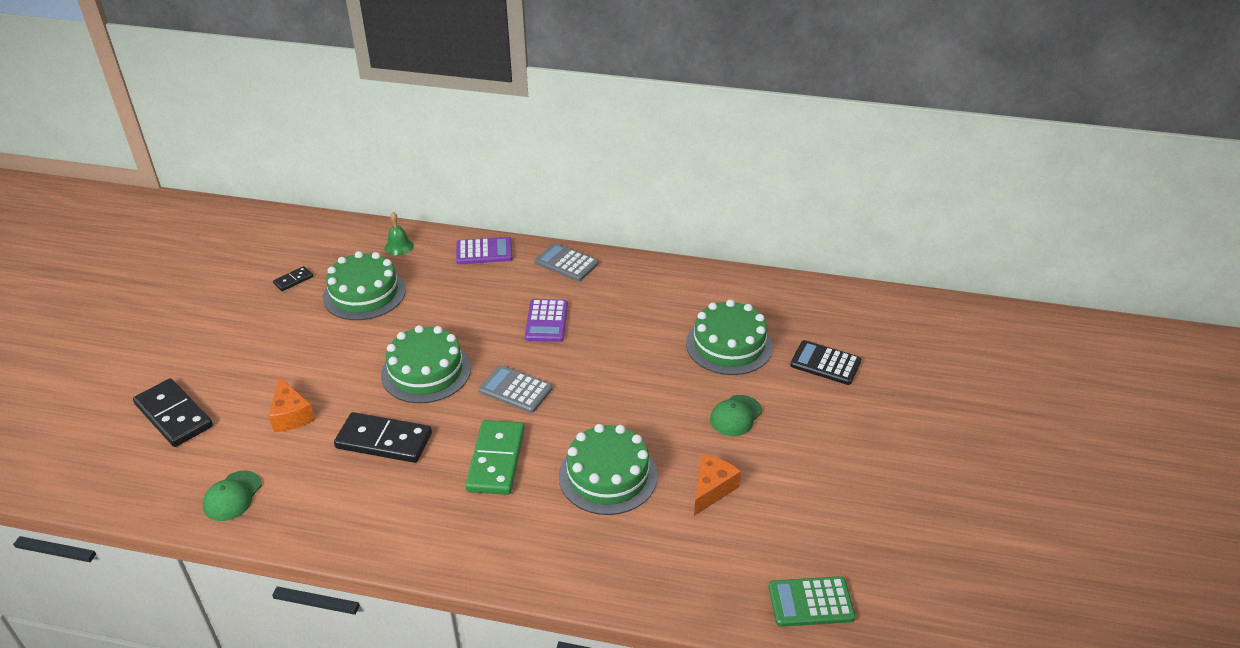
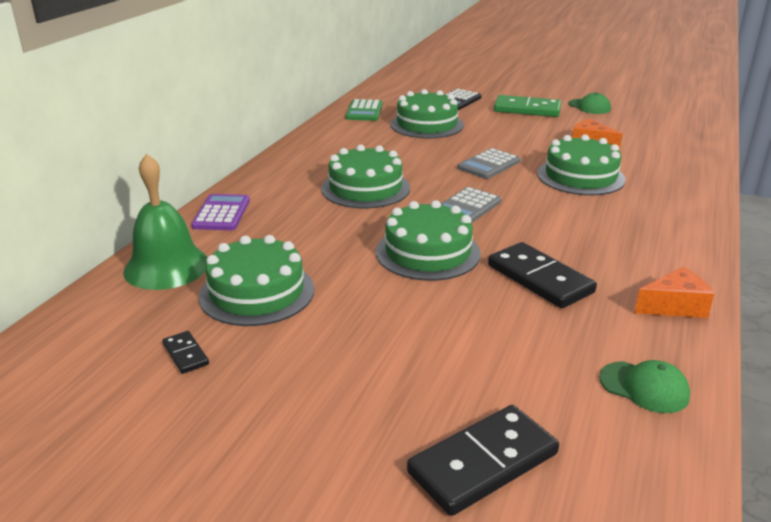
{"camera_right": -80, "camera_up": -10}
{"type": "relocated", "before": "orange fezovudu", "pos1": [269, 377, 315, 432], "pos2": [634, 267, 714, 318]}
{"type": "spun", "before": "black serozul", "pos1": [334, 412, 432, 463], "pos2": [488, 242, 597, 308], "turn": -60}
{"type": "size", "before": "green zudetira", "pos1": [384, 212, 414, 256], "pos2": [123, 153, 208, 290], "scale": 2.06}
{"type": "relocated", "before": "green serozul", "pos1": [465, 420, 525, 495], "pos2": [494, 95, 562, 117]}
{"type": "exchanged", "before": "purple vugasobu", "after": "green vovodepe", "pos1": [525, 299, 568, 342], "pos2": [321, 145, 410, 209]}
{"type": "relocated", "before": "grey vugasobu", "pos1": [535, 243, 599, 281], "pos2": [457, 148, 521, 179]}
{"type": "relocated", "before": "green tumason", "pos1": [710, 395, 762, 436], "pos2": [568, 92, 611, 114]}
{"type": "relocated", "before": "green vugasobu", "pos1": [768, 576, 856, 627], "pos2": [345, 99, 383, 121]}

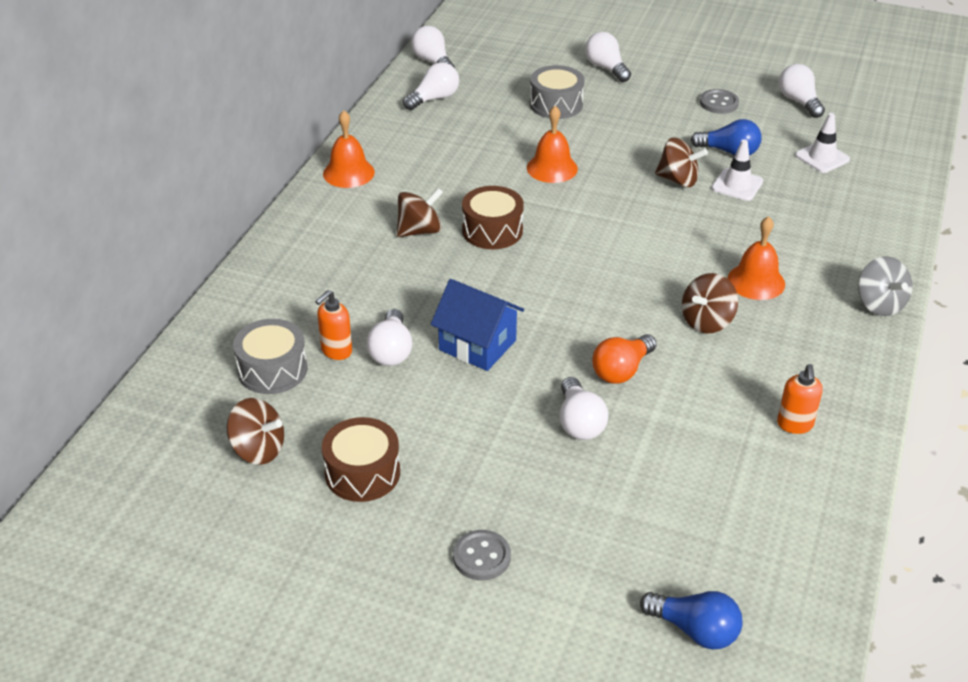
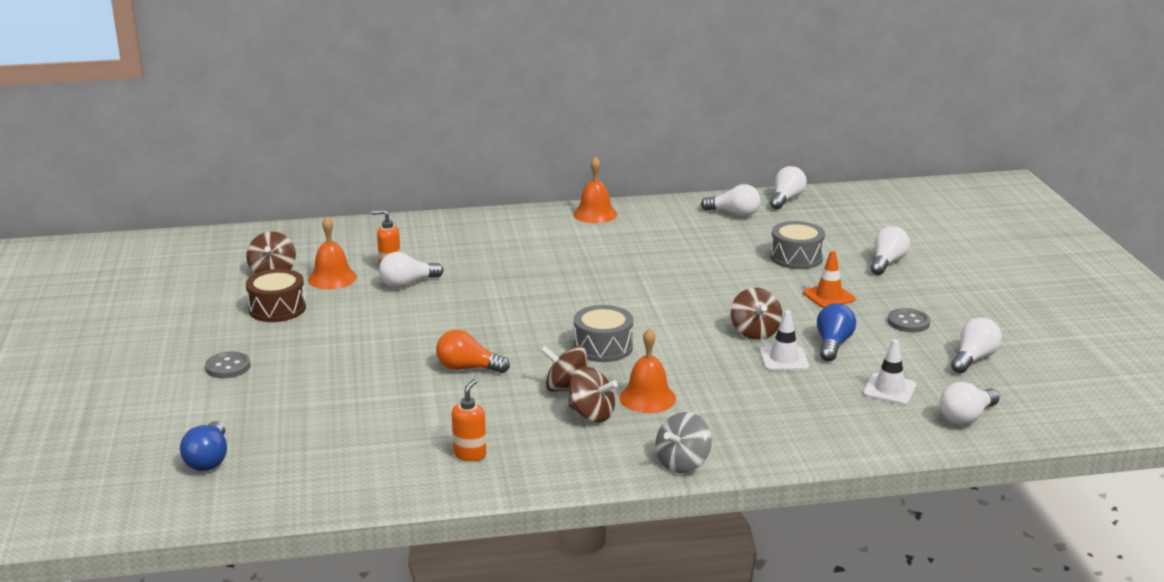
{"camera_right": 60, "camera_up": -15}
{"type": "relocated", "before": "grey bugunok", "pos1": [233, 319, 308, 394], "pos2": [574, 305, 633, 362]}
{"type": "relocated", "before": "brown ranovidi", "pos1": [397, 188, 443, 237], "pos2": [568, 367, 618, 422]}
{"type": "missing", "before": "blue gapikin", "pos1": [431, 279, 524, 371]}
{"type": "missing", "before": "brown bugunok", "pos1": [462, 186, 524, 249]}
{"type": "relocated", "before": "orange zudetira", "pos1": [527, 106, 578, 183], "pos2": [308, 216, 357, 289]}
{"type": "relocated", "before": "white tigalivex", "pos1": [560, 377, 609, 440], "pos2": [940, 382, 1000, 425]}
{"type": "spun", "before": "blue tigalivex", "pos1": [691, 119, 762, 156], "pos2": [817, 303, 856, 361], "turn": -150}
{"type": "spun", "before": "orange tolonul", "pos1": [777, 364, 823, 434], "pos2": [452, 379, 486, 461], "turn": 135}
{"type": "appeared", "after": "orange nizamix", "pos2": [803, 251, 855, 308]}

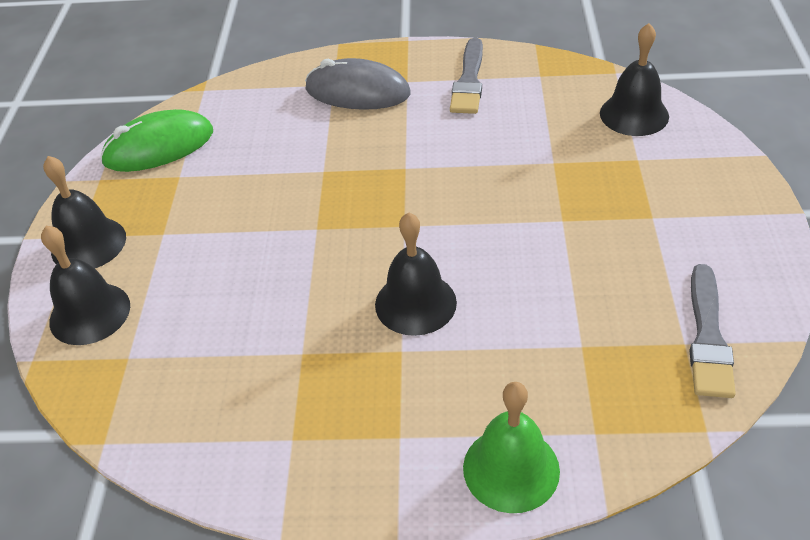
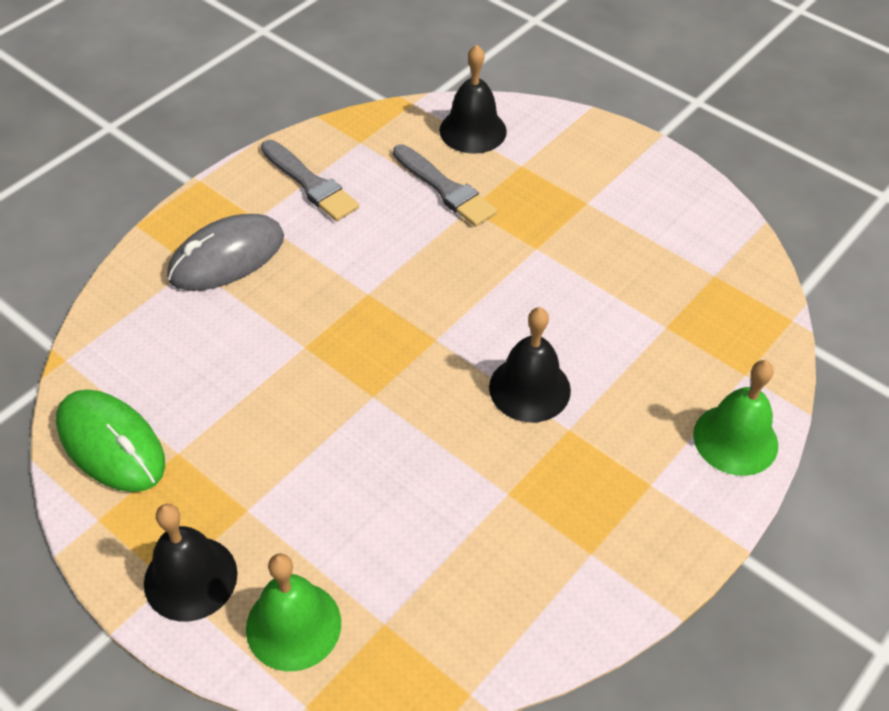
{"camera_right": -55, "camera_up": 5}
{"type": "colour", "before": "black zudetira", "after": "green zudetira", "pos1": [41, 226, 130, 345], "pos2": [246, 553, 341, 671]}
{"type": "spun", "before": "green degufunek", "pos1": [100, 109, 213, 172], "pos2": [56, 389, 165, 492], "turn": -60}
{"type": "relocated", "before": "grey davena", "pos1": [689, 264, 736, 398], "pos2": [393, 144, 497, 227]}

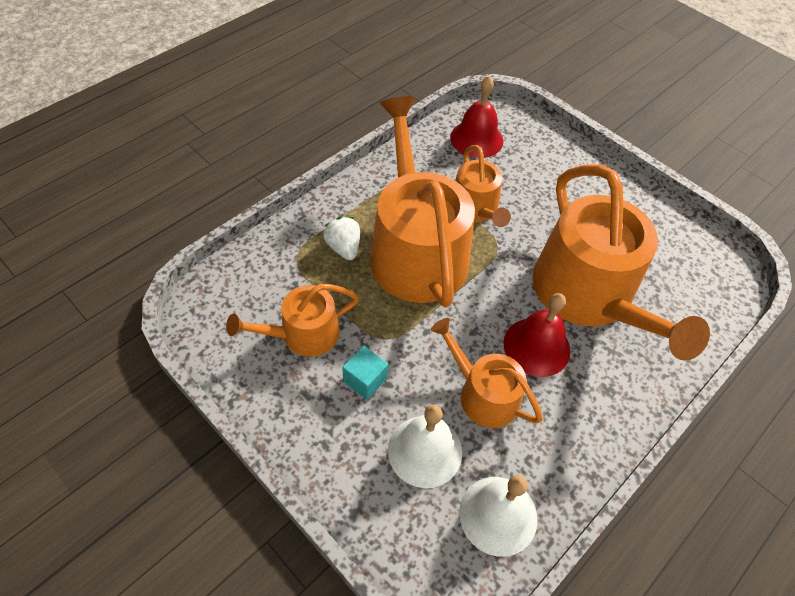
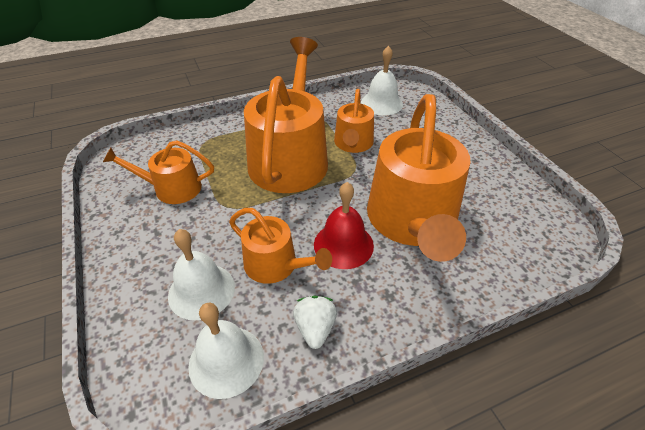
{"camera_right": 25, "camera_up": -10}
{"type": "relocated", "before": "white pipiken", "pos1": [323, 217, 360, 260], "pos2": [293, 296, 337, 349]}
{"type": "missing", "before": "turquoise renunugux", "pos1": [342, 346, 388, 400]}
{"type": "spun", "before": "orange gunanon", "pos1": [431, 318, 543, 428], "pos2": [229, 208, 332, 284], "turn": 150}
{"type": "colour", "before": "red zudetira", "after": "white zudetira", "pos1": [450, 76, 503, 158], "pos2": [361, 46, 403, 116]}

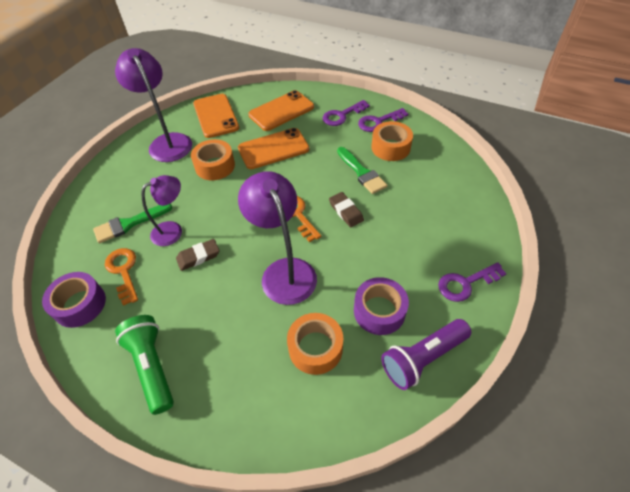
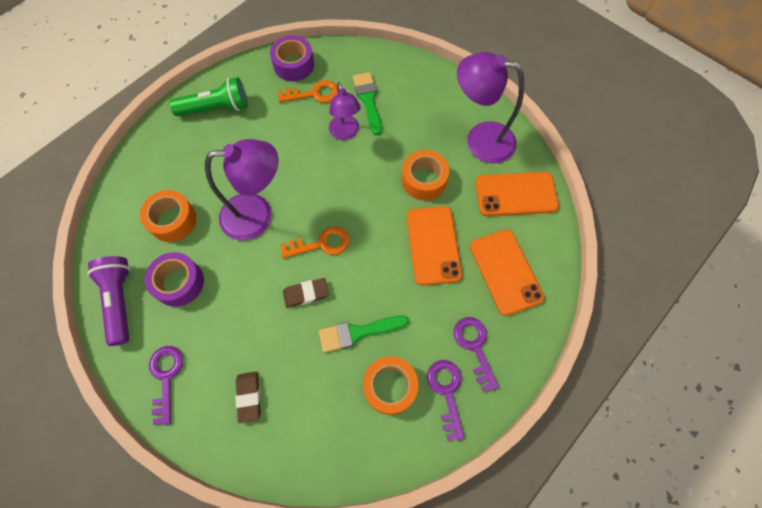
{"camera_right": 105, "camera_up": 15}
{"type": "spun", "before": "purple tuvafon", "pos1": [115, 48, 192, 162], "pos2": [457, 52, 524, 164], "turn": -150}
{"type": "relocated", "before": "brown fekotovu", "pos1": [176, 239, 219, 271], "pos2": [235, 372, 261, 423]}

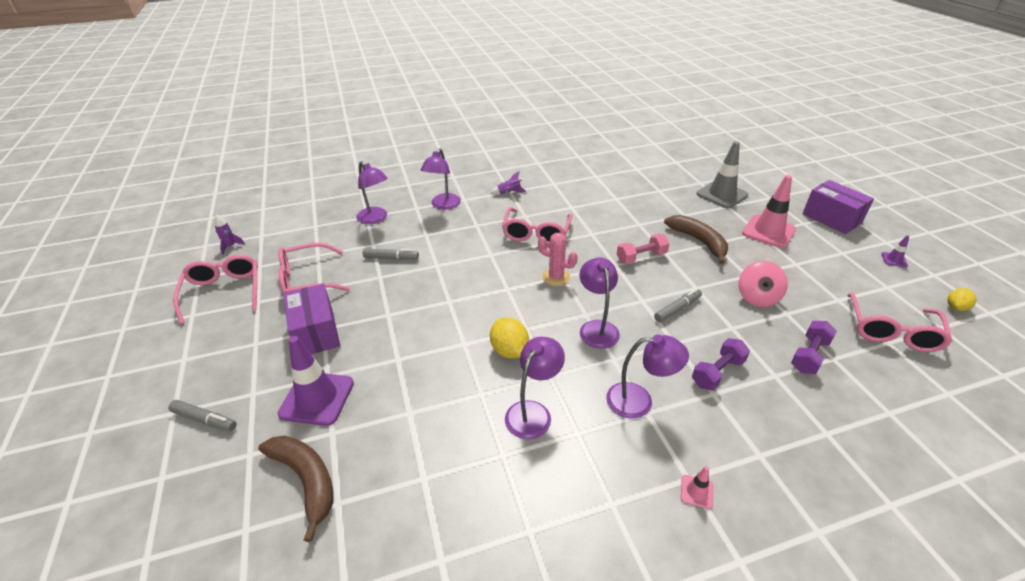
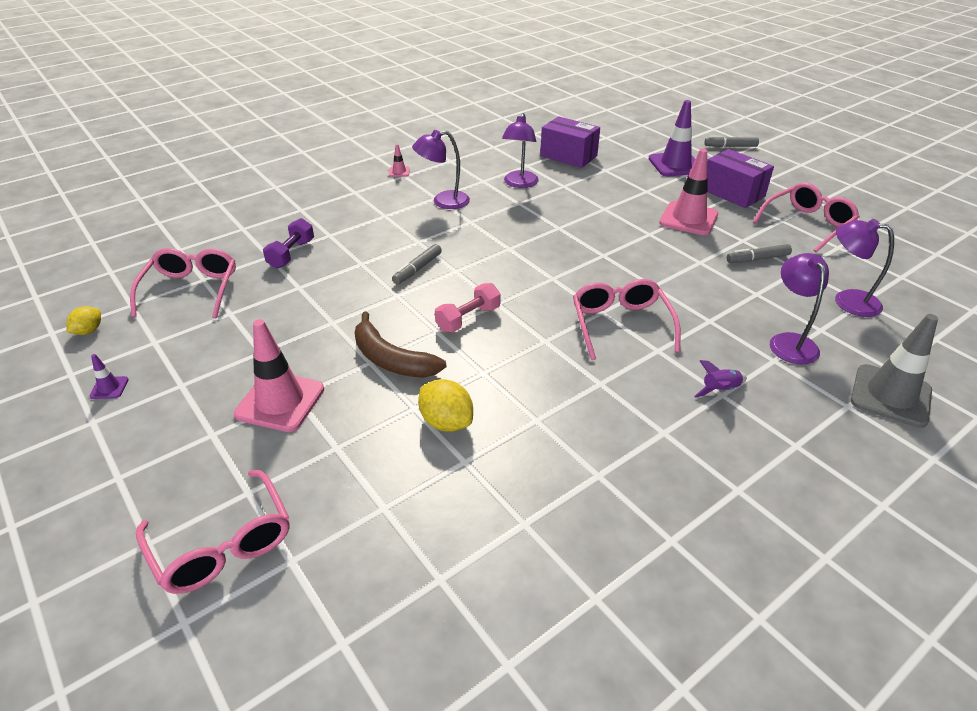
{"camera_right": 160, "camera_up": 0}
{"type": "relocated", "before": "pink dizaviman", "pos1": [173, 255, 258, 324], "pos2": [136, 470, 289, 594]}
{"type": "missing", "before": "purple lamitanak", "pos1": [214, 214, 245, 255]}
{"type": "missing", "before": "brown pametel", "pos1": [258, 436, 333, 542]}
{"type": "relocated", "before": "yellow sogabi", "pos1": [490, 317, 529, 359], "pos2": [418, 379, 473, 432]}
{"type": "missing", "before": "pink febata", "pos1": [538, 233, 578, 286]}
{"type": "missing", "before": "purple tuvafon", "pos1": [579, 258, 620, 349]}
{"type": "missing", "before": "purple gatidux", "pos1": [692, 338, 750, 391]}
{"type": "relocated", "before": "grey nizamix", "pos1": [697, 141, 748, 208], "pos2": [851, 314, 938, 428]}
{"type": "missing", "before": "pink ranovidi", "pos1": [739, 261, 788, 307]}
{"type": "relocated", "before": "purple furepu", "pos1": [803, 180, 874, 234], "pos2": [540, 116, 600, 168]}
{"type": "appeared", "after": "pink nizamix", "pos2": [659, 149, 718, 235]}

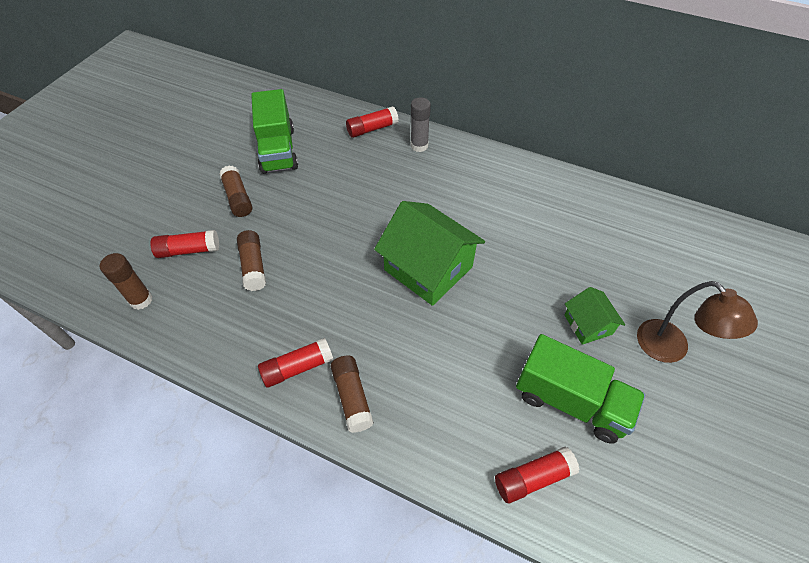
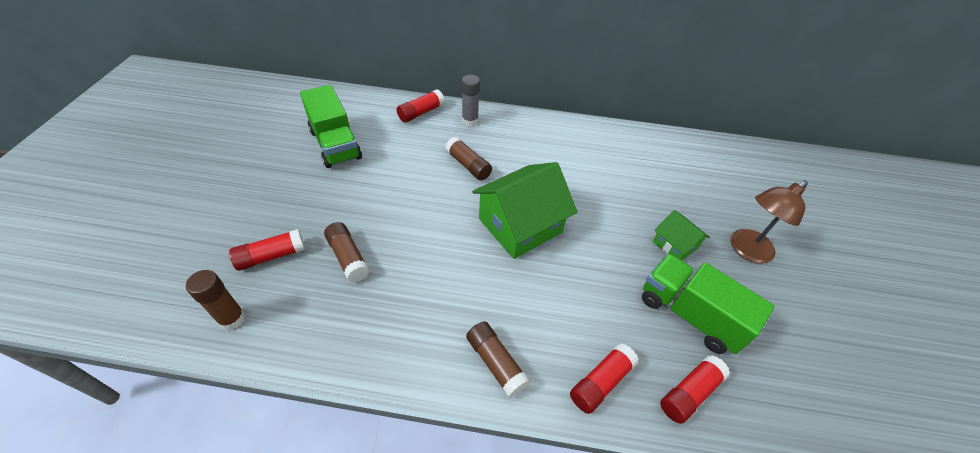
{"camera_right": -20, "camera_up": -5}
{"type": "relocated", "before": "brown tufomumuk", "pos1": [219, 166, 252, 217], "pos2": [445, 137, 492, 180]}
{"type": "relocated", "before": "red tufomumuk", "pos1": [258, 338, 333, 388], "pos2": [570, 343, 639, 414]}
{"type": "spun", "before": "green gapikin", "pos1": [374, 201, 485, 306], "pos2": [472, 162, 578, 259], "turn": -60}
{"type": "spun", "before": "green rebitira", "pos1": [516, 334, 645, 444], "pos2": [642, 253, 775, 354], "turn": -150}
{"type": "spun", "before": "brown tuvafon", "pos1": [637, 281, 758, 363], "pos2": [730, 180, 808, 264], "turn": 105}

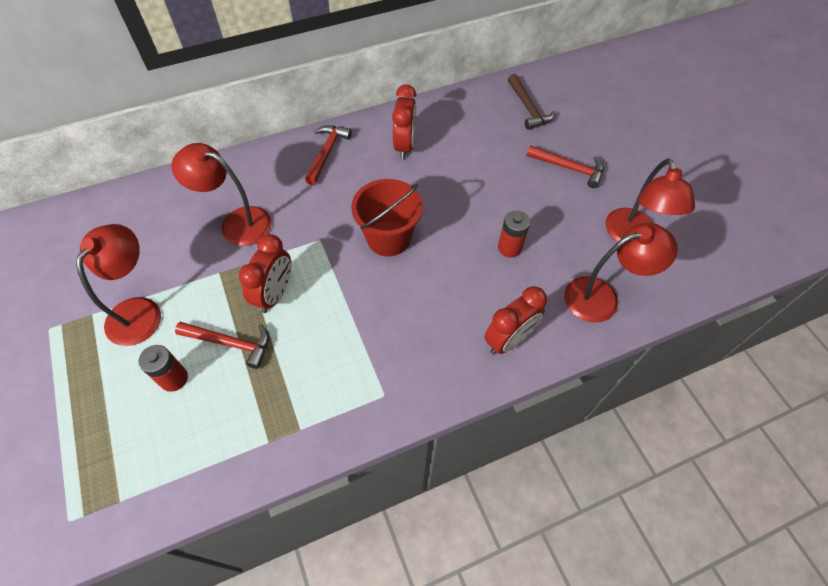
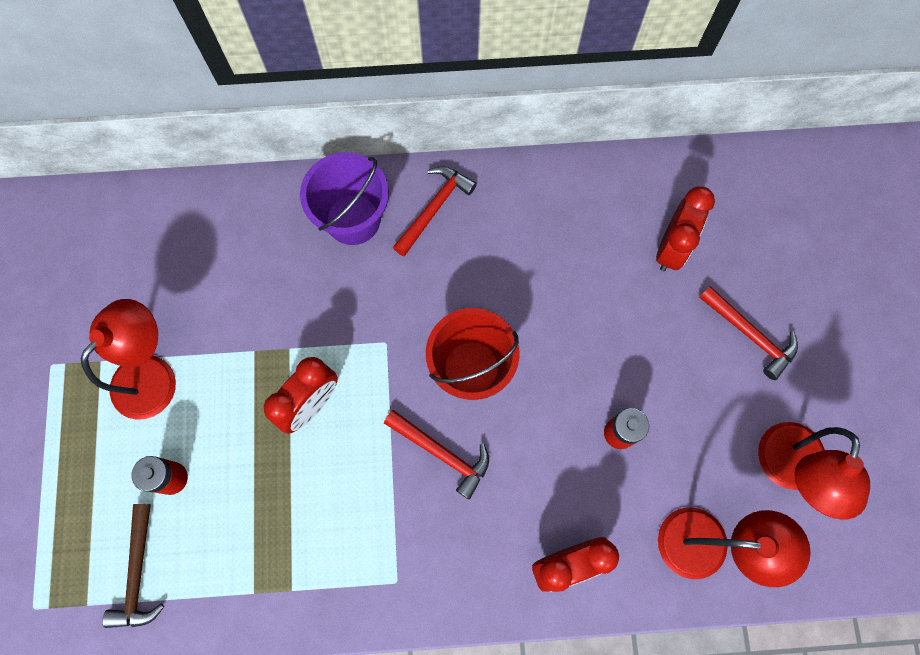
{"camera_right": 20, "camera_up": 15}
{"type": "missing", "before": "red tuvafon", "pos1": [171, 143, 272, 246]}
{"type": "relocated", "before": "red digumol", "pos1": [175, 322, 269, 369], "pos2": [384, 410, 489, 500]}
{"type": "relocated", "before": "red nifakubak", "pos1": [392, 84, 416, 159], "pos2": [656, 186, 715, 271]}
{"type": "relocated", "before": "brown digumol", "pos1": [508, 74, 555, 130], "pos2": [102, 504, 164, 628]}
{"type": "appeared", "after": "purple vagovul", "pos2": [300, 152, 389, 245]}

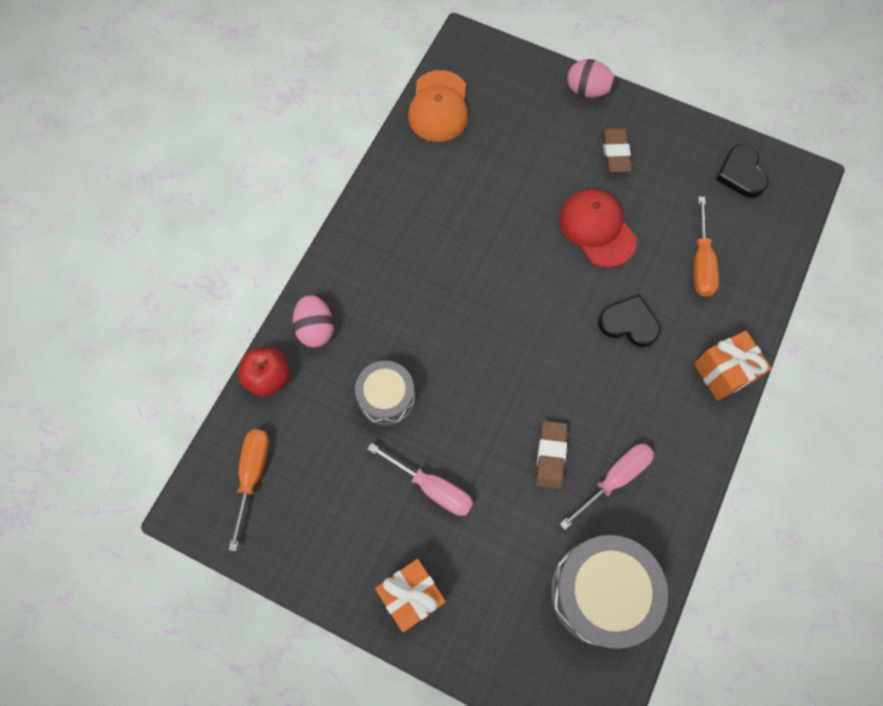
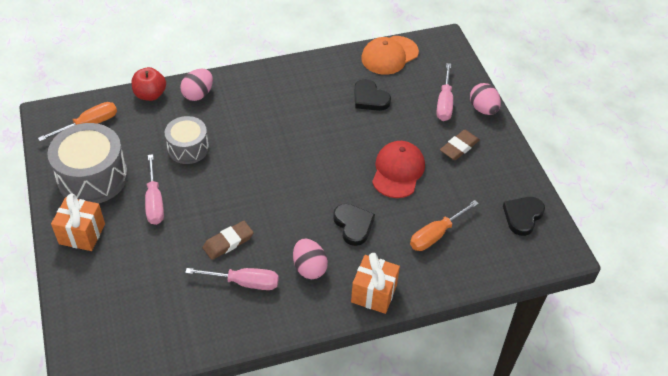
{"camera_right": 45, "camera_up": -20}
{"type": "relocated", "before": "grey bugunok", "pos1": [550, 535, 668, 649], "pos2": [47, 123, 128, 203]}
{"type": "appeared", "after": "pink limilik", "pos2": [293, 238, 328, 279]}
{"type": "appeared", "after": "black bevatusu", "pos2": [354, 79, 391, 111]}
{"type": "appeared", "after": "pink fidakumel", "pos2": [437, 63, 453, 121]}

